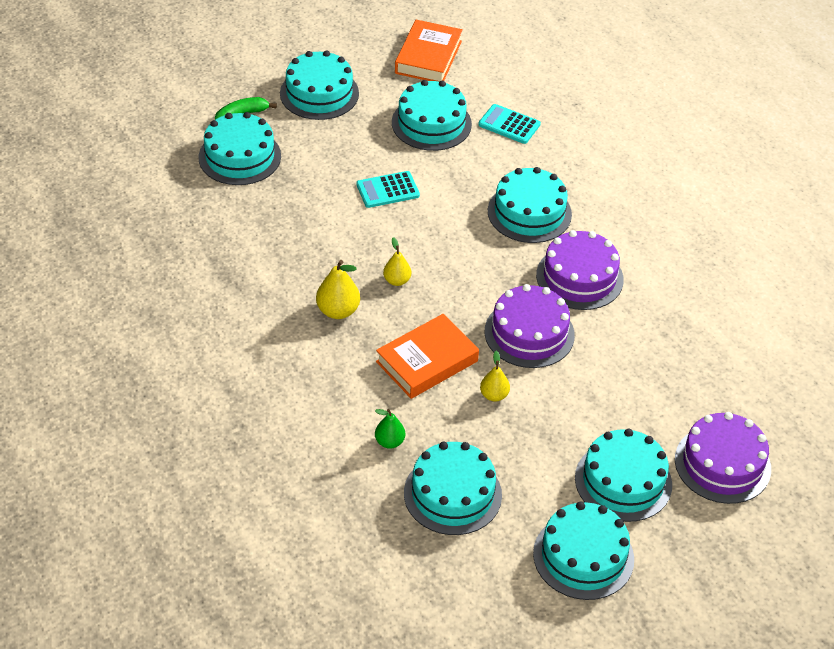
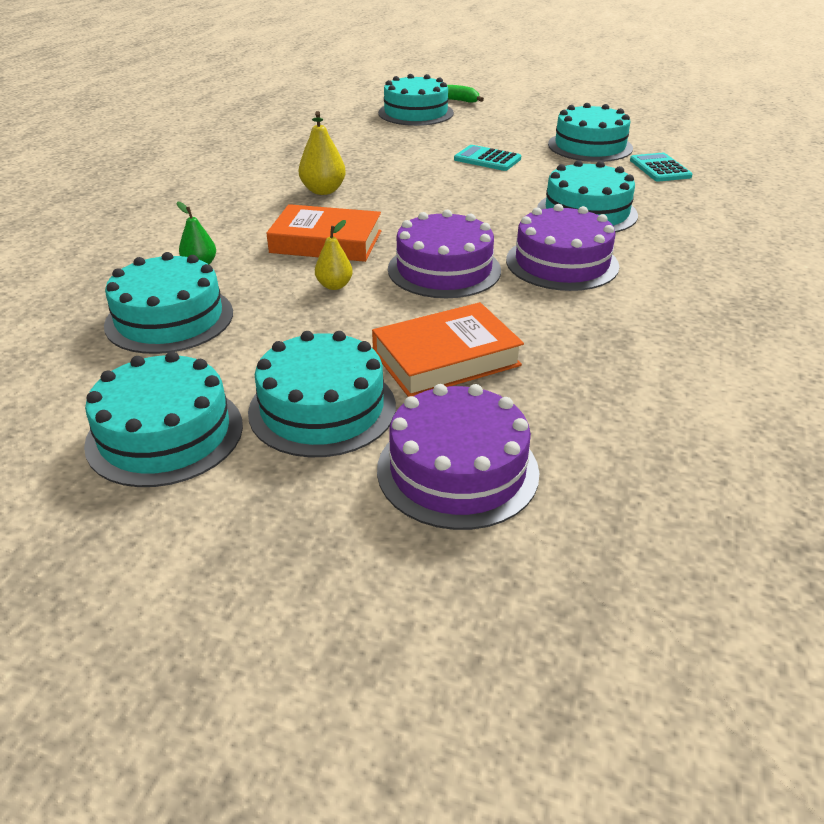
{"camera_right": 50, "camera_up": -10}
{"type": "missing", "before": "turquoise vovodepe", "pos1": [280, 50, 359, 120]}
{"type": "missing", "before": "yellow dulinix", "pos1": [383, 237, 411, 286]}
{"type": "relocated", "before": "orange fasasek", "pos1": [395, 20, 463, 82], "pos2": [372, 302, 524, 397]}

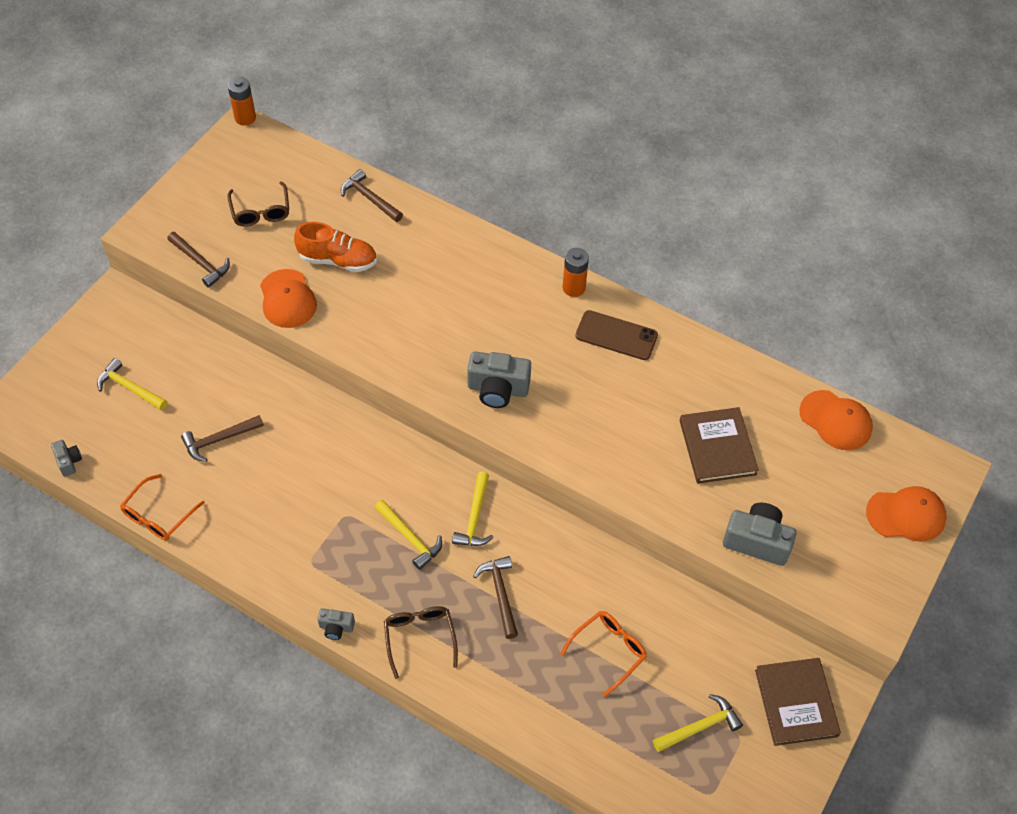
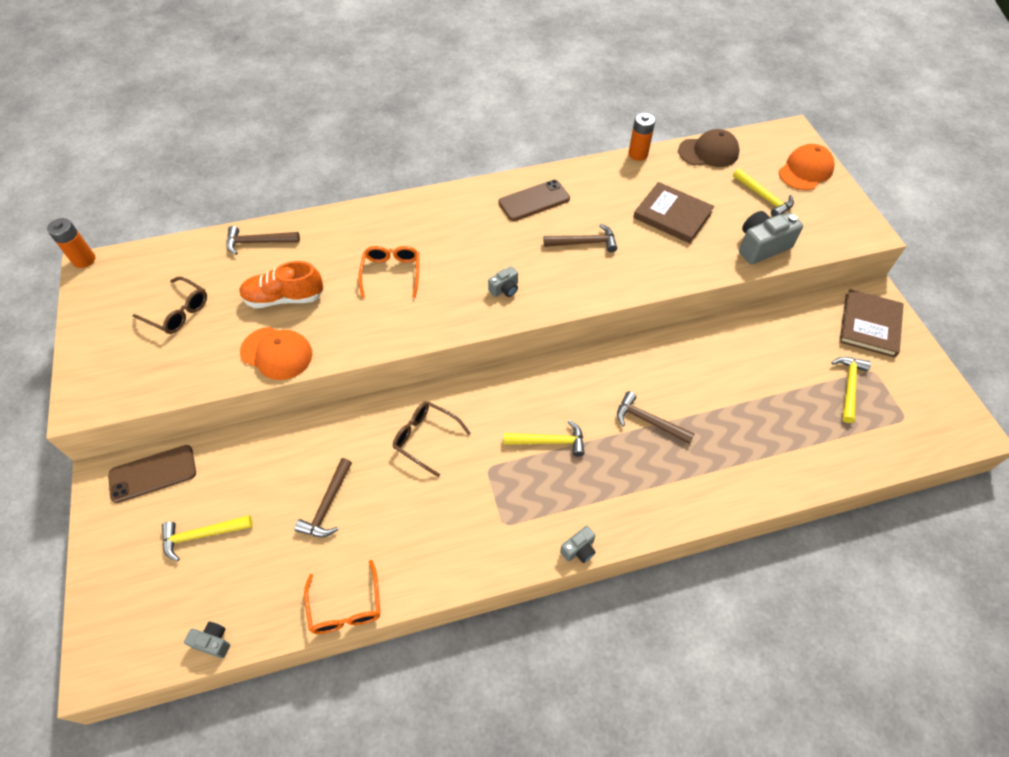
{"camera_right": -45, "camera_up": 0}
{"type": "relocated", "before": "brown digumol", "pos1": [167, 232, 230, 288], "pos2": [544, 224, 617, 252]}
{"type": "spun", "before": "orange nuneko", "pos1": [294, 222, 377, 272], "pos2": [240, 261, 324, 308], "turn": -150}
{"type": "relocated", "before": "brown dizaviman", "pos1": [384, 606, 458, 679], "pos2": [393, 402, 471, 477]}
{"type": "relocated", "before": "yellow digumol", "pos1": [452, 472, 493, 546], "pos2": [733, 168, 794, 217]}
{"type": "size", "before": "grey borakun", "pos1": [467, 351, 531, 408], "pos2": [488, 266, 518, 297], "scale": 0.53}
{"type": "relocated", "before": "orange dizaviman", "pos1": [560, 611, 647, 698], "pos2": [358, 246, 419, 298]}
{"type": "relocated", "before": "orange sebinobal", "pos1": [562, 248, 589, 297], "pos2": [628, 112, 656, 161]}
{"type": "spun", "before": "brown fasasek", "pos1": [755, 658, 841, 746], "pos2": [839, 289, 904, 358], "turn": 75}
{"type": "colour", "before": "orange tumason", "after": "brown tumason", "pos1": [799, 390, 873, 450], "pos2": [678, 129, 740, 167]}
{"type": "appeared", "after": "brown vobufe", "pos2": [108, 445, 196, 503]}

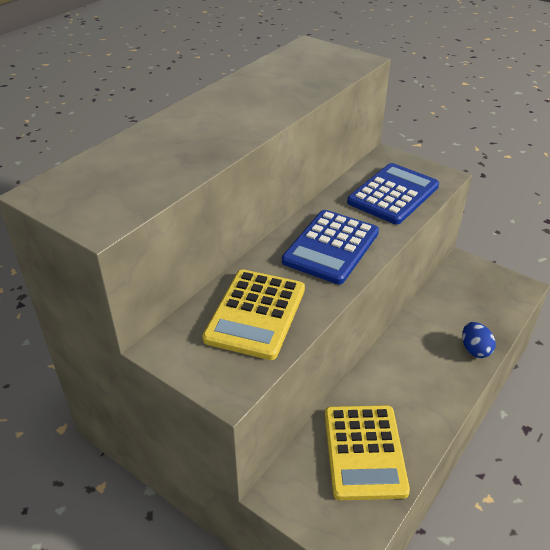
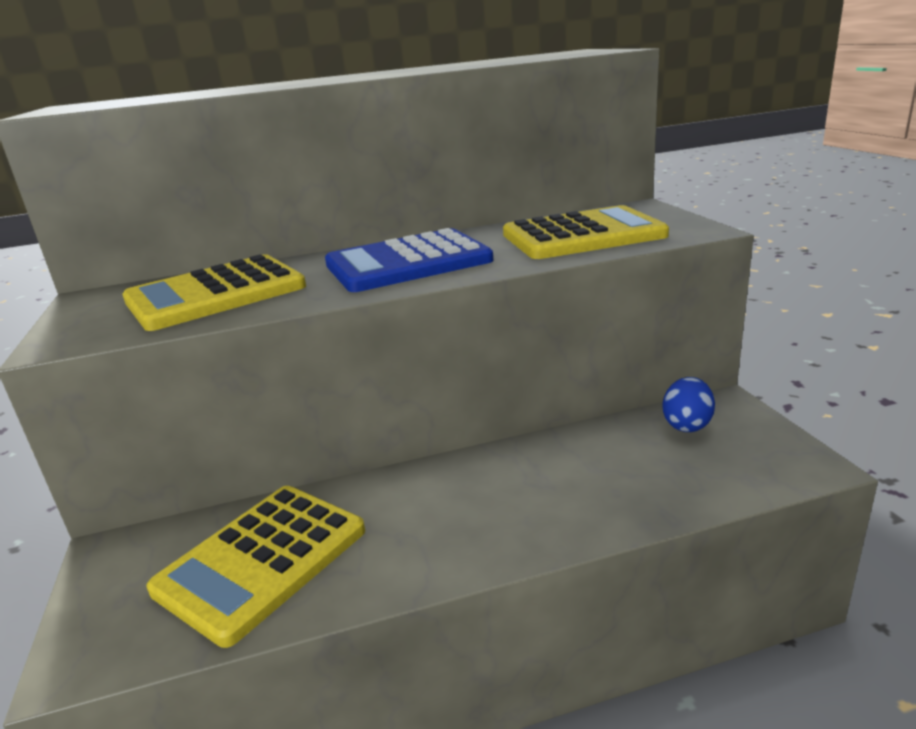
{"camera_right": 40, "camera_up": -15}
{"type": "colour", "before": "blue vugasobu", "after": "yellow vugasobu", "pos1": [347, 163, 439, 224], "pos2": [503, 205, 669, 259]}
{"type": "relocated", "before": "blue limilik", "pos1": [462, 322, 496, 358], "pos2": [662, 377, 715, 432]}

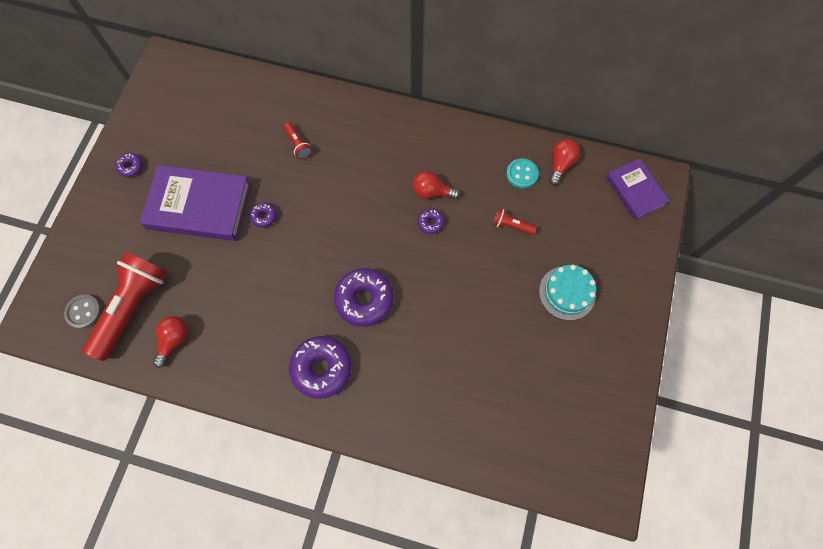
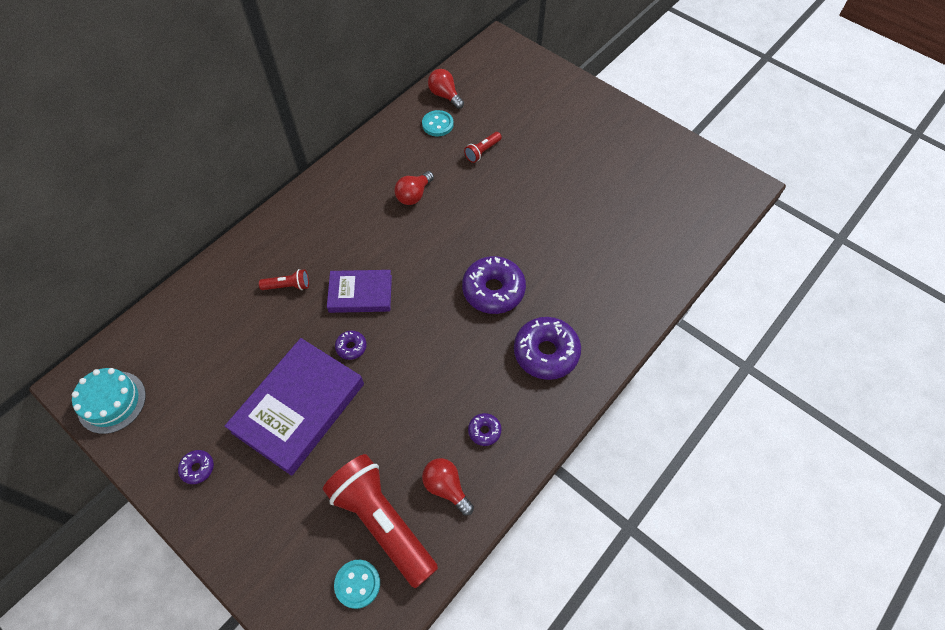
{"camera_right": -65, "camera_up": -10}
{"type": "colour", "before": "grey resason", "after": "turquoise resason", "pos1": [64, 294, 101, 329], "pos2": [334, 560, 380, 609]}
{"type": "relocated", "before": "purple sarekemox", "pos1": [417, 209, 444, 234], "pos2": [468, 413, 501, 446]}
{"type": "relocated", "before": "turquoise vovodepe", "pos1": [539, 265, 596, 320], "pos2": [72, 368, 146, 434]}
{"type": "relocated", "before": "purple fasasek", "pos1": [606, 158, 669, 220], "pos2": [327, 270, 392, 313]}

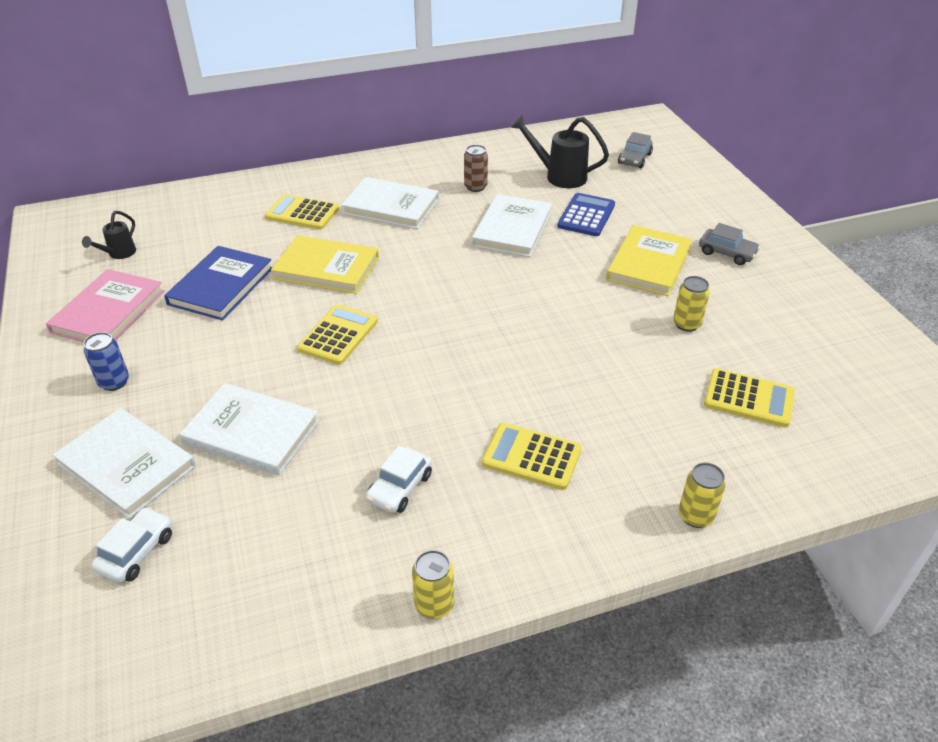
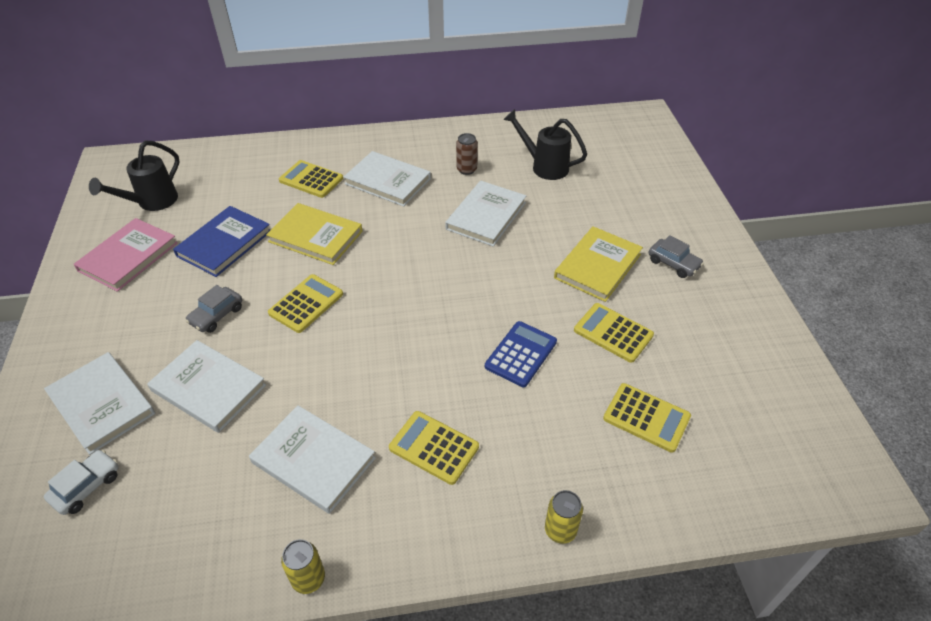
{"camera_right": 10, "camera_up": 5}
{"type": "size", "before": "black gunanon", "pos1": [82, 211, 136, 259], "pos2": [89, 140, 180, 211], "scale": 1.72}
{"type": "missing", "before": "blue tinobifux", "pos1": [84, 332, 129, 391]}
{"type": "exchanged", "before": "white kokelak", "after": "white fasasek", "pos1": [366, 446, 432, 513], "pos2": [249, 405, 376, 514]}
{"type": "relocated", "before": "blue vugasobu", "pos1": [557, 193, 615, 236], "pos2": [485, 321, 557, 387]}
{"type": "relocated", "before": "grey kokelak", "pos1": [618, 132, 653, 168], "pos2": [185, 285, 242, 333]}
{"type": "exchanged", "before": "yellow tinobifux", "after": "yellow vugasobu", "pos1": [673, 276, 710, 332], "pos2": [574, 303, 654, 363]}

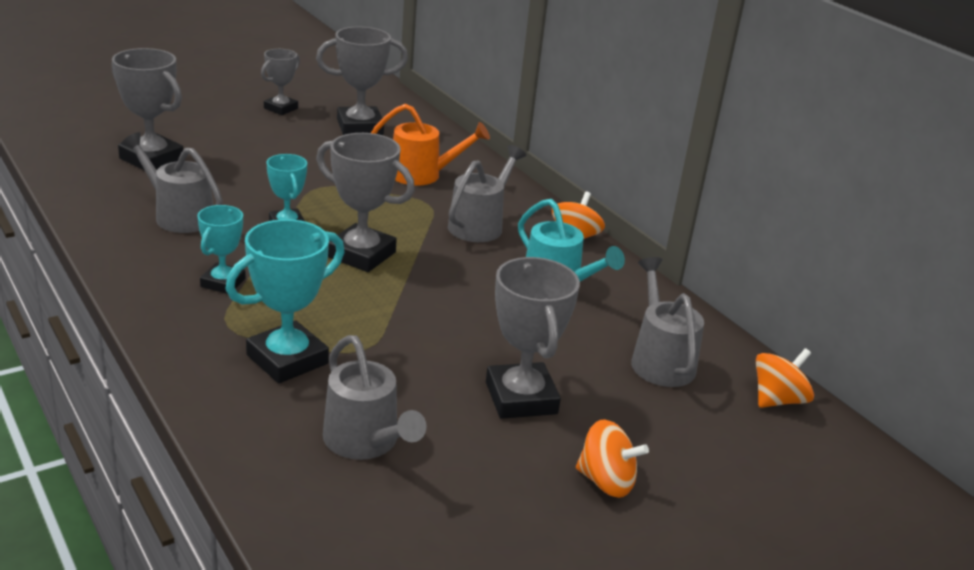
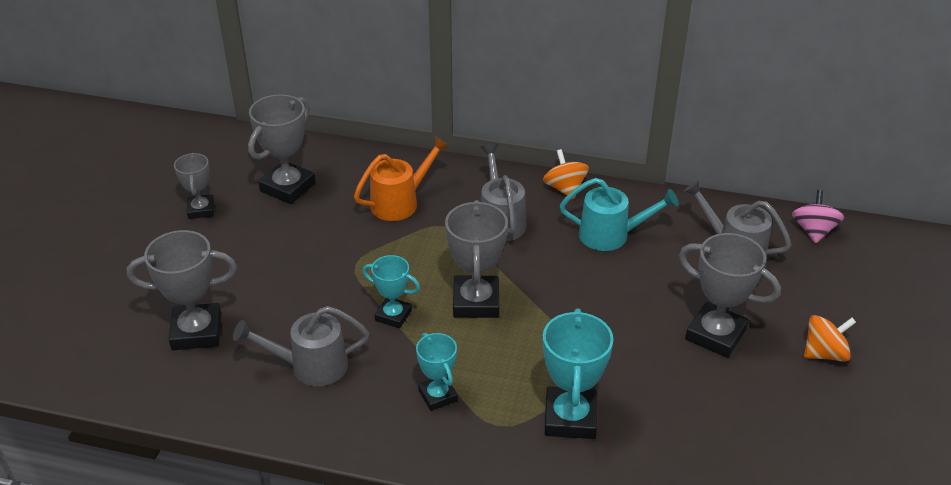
{"camera_right": -40, "camera_up": 10}
{"type": "spun", "before": "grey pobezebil", "pos1": [316, 133, 415, 272], "pos2": [445, 200, 508, 318], "turn": -75}
{"type": "missing", "before": "grey gunanon", "pos1": [323, 335, 427, 460]}
{"type": "colour", "before": "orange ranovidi", "after": "pink ranovidi", "pos1": [756, 348, 814, 408], "pos2": [792, 190, 844, 244]}

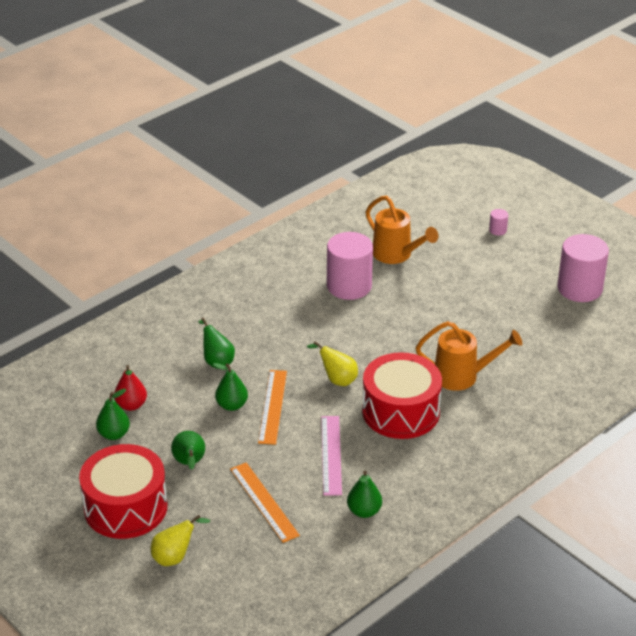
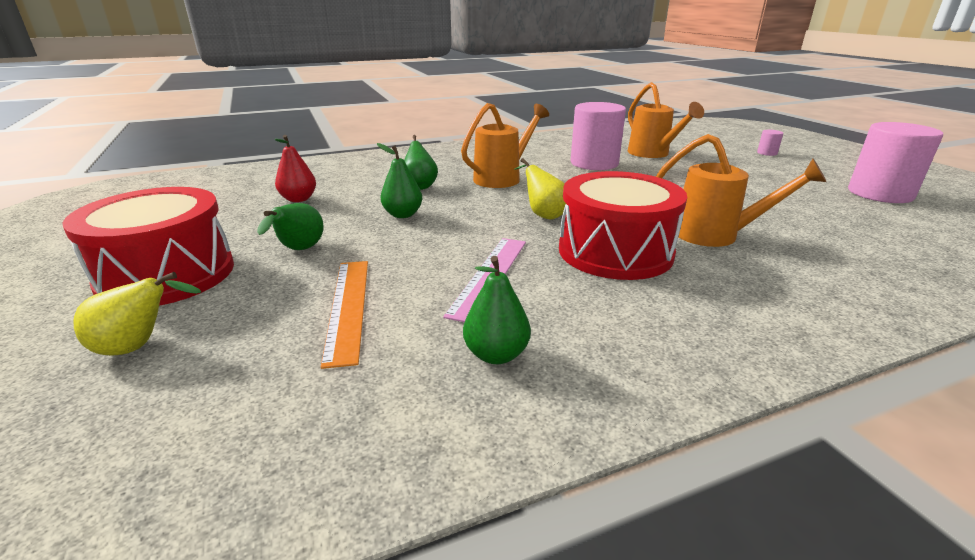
{"camera_right": 20, "camera_up": -10}
{"type": "missing", "before": "green dulinix", "pos1": [96, 388, 130, 440]}
{"type": "missing", "before": "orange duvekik", "pos1": [258, 370, 287, 445]}
{"type": "appeared", "after": "orange gunanon", "pos2": [461, 103, 549, 188]}

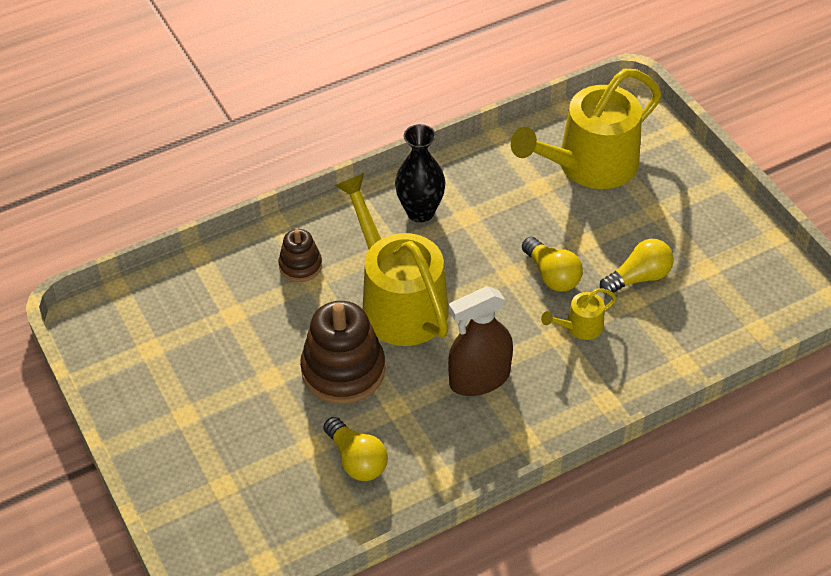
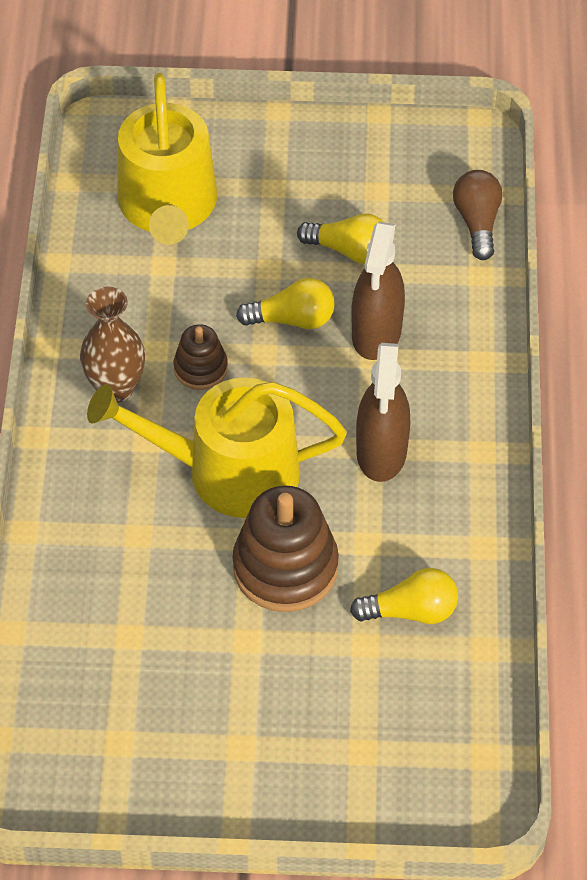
{"camera_right": -60, "camera_up": 5}
{"type": "relocated", "before": "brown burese", "pos1": [278, 229, 322, 282], "pos2": [173, 324, 228, 390]}
{"type": "colour", "before": "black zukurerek", "after": "brown zukurerek", "pos1": [395, 124, 446, 223], "pos2": [80, 287, 145, 403]}
{"type": "exchanged", "before": "yellow gunanon", "after": "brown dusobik", "pos1": [541, 288, 617, 340], "pos2": [351, 222, 405, 360]}
{"type": "spun", "before": "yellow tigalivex", "pos1": [600, 239, 674, 295], "pos2": [297, 214, 384, 264], "turn": 105}
{"type": "appeared", "after": "brown tigalivex", "pos2": [453, 170, 503, 260]}

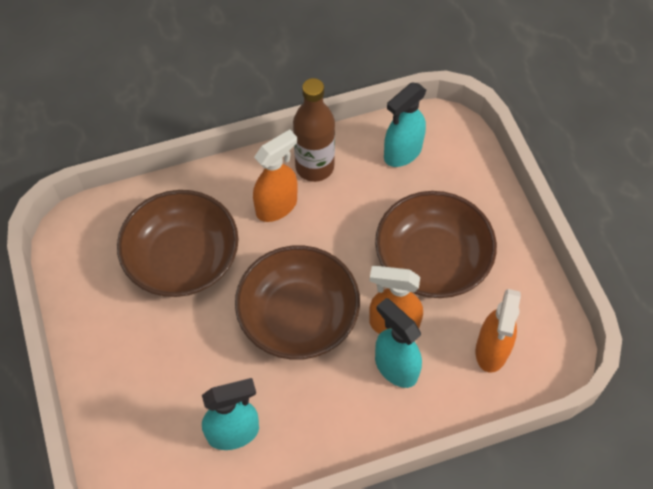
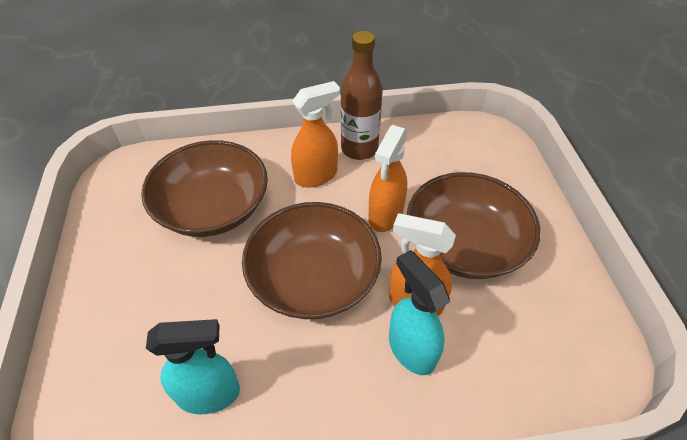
{"camera_right": 10, "camera_up": -10}
{"type": "missing", "before": "turquoise dusobik", "pos1": [384, 83, 426, 167]}
{"type": "relocated", "before": "orange dusobik", "pos1": [475, 289, 521, 373], "pos2": [368, 125, 408, 232]}

